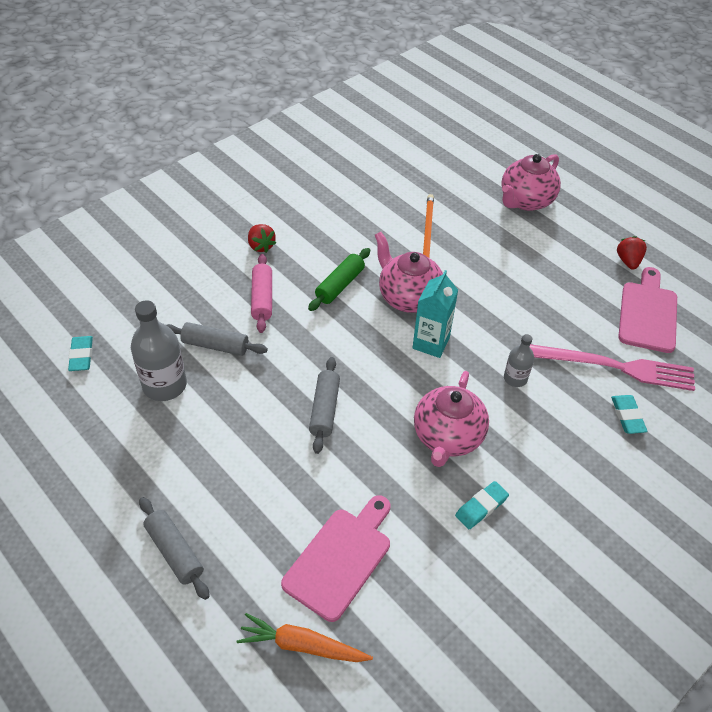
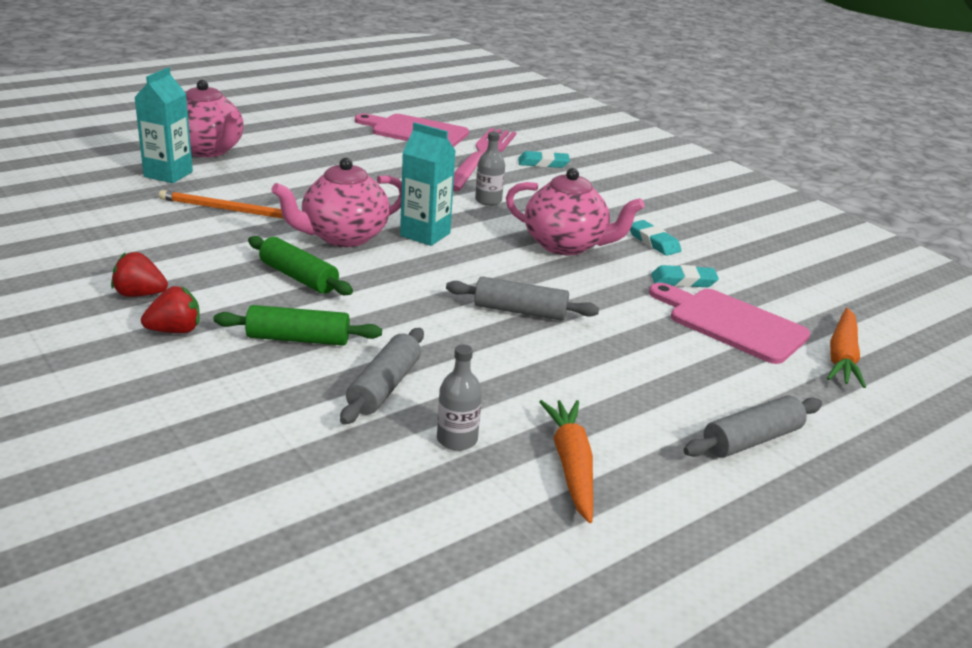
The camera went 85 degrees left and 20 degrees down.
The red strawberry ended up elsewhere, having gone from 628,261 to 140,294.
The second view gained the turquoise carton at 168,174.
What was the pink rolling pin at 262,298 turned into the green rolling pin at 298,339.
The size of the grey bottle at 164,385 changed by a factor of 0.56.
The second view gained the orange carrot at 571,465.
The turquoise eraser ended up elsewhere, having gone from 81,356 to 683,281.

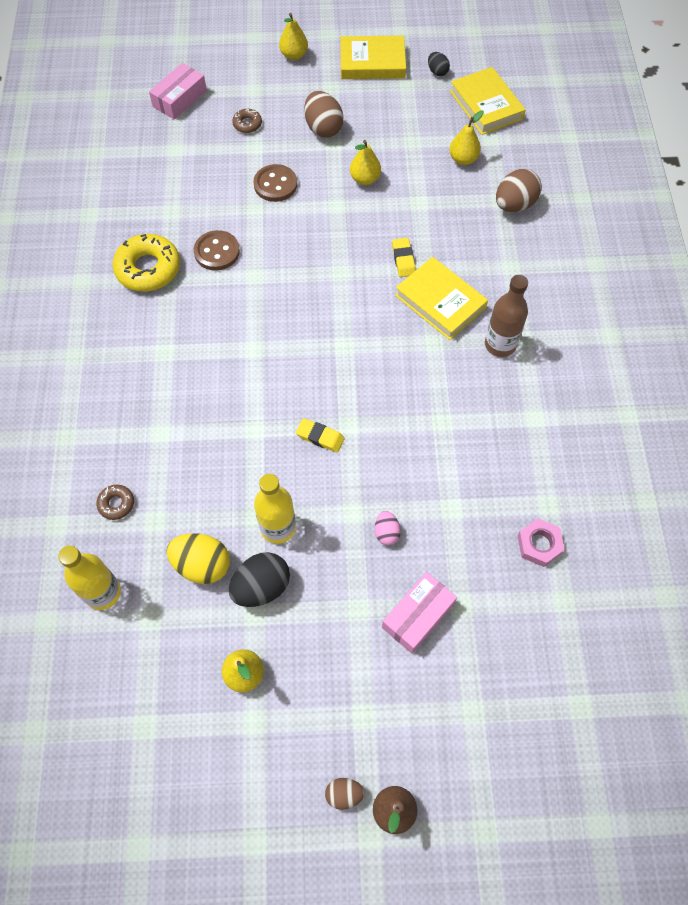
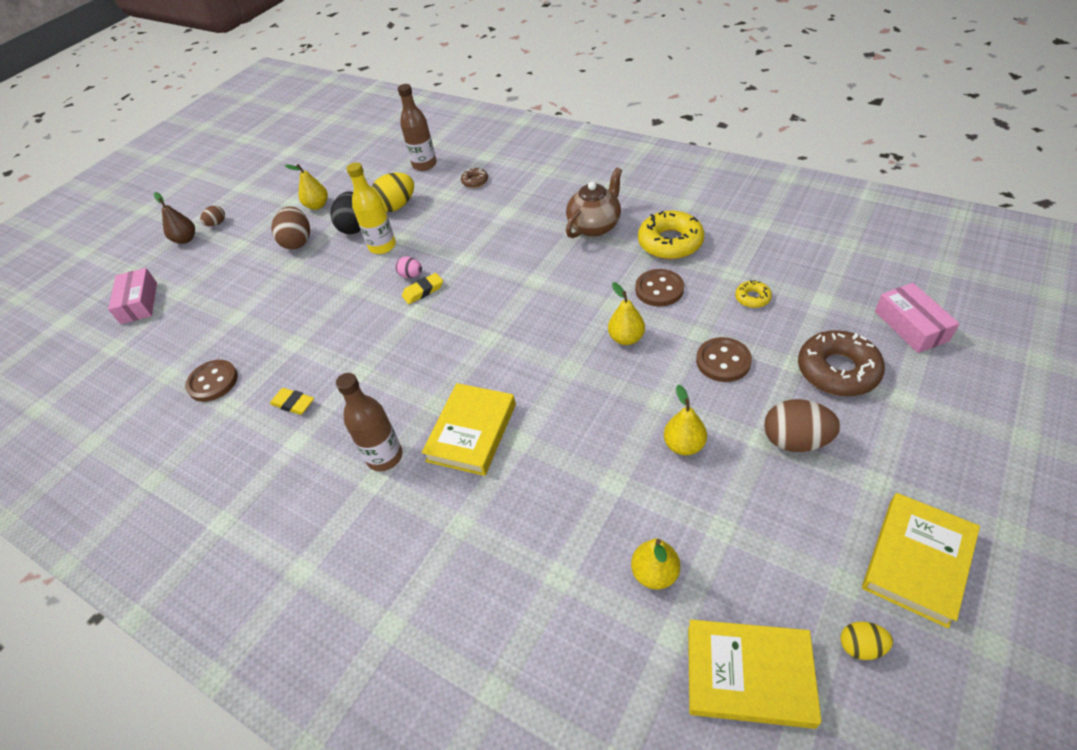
The camera went 130 degrees right and 15 degrees down.
The pink box ended up elsewhere, having gone from 418,616 to 139,303.
Where the pink nut stood at 539,544, the brown button came to stand at 213,382.
The yellow eraser ended up elsewhere, having gone from 403,259 to 293,403.
The brown egg ended up elsewhere, having gone from 514,205 to 298,242.
The pink egg ended up elsewhere, having gone from 386,533 to 411,275.
What was the yellow bottle at 103,592 turned into the brown bottle at 424,165.
The yellow book at 440,302 ended up facing another way, 60 degrees counterclockwise from before.
The second view gained the brown teapot at 595,226.
The yellow pear ended up elsewhere, having gone from 294,55 to 626,338.
The second view gained the yellow donut at 752,298.
The size of the brown donut at 247,124 changed by a factor of 2.04.
What was the black egg at 437,72 turned into the yellow egg at 861,646.

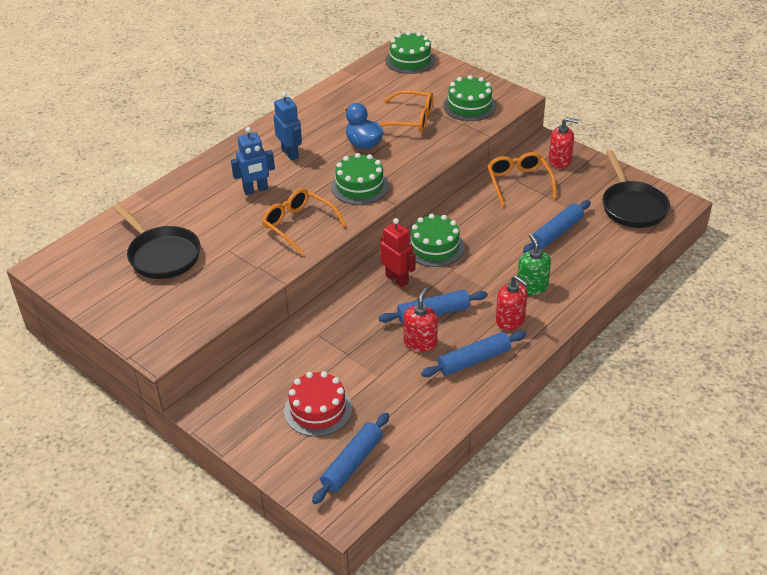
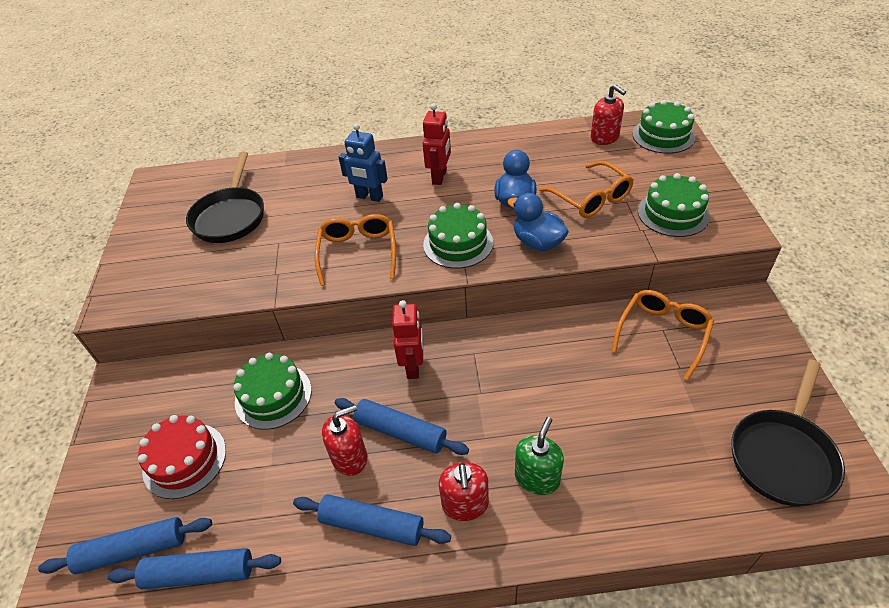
The camera went 45 degrees right and 5 degrees up.
The blue rolling pin ended up elsewhere, having gone from 556,233 to 199,574.
The green cake ended up elsewhere, having gone from 435,247 to 273,396.
What was the blue robot at 290,153 turned into the red robot at 439,177.
The second view gained the blue duck at 537,242.
The red soap dispenser ended up elsewhere, having gone from 560,161 to 604,138.

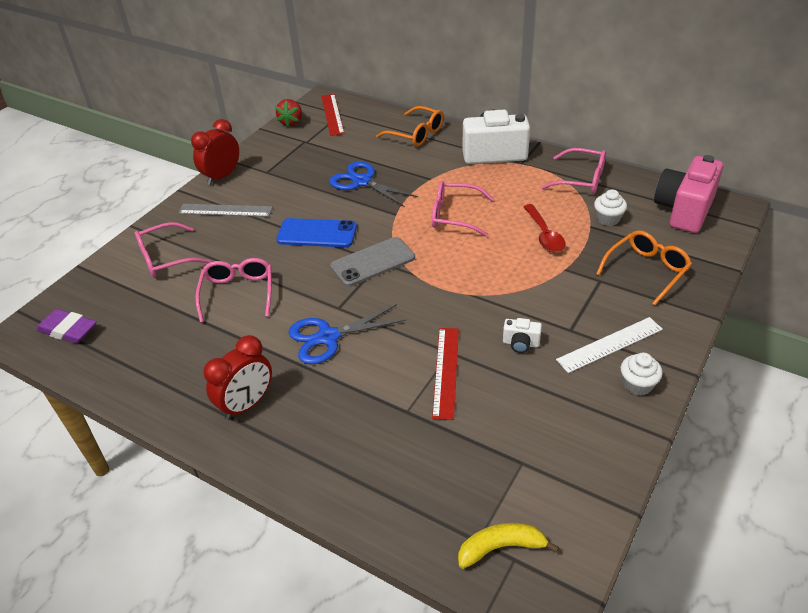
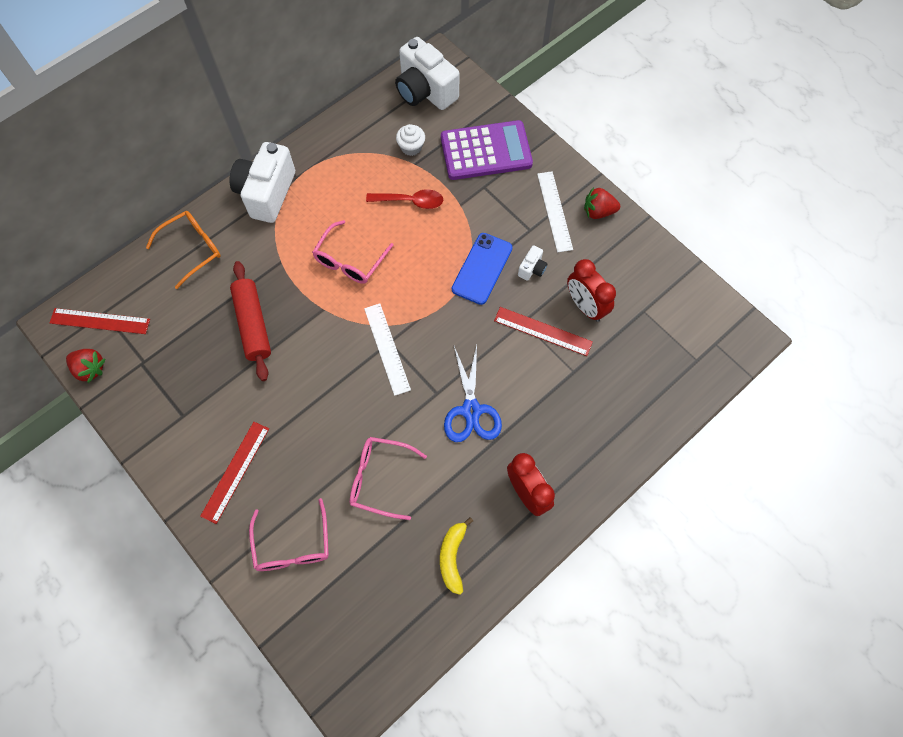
The camera went 75 degrees left and 25 degrees up.
What was the grey ruler at 225,210 turned into the red ruler at 235,471.
Where the blue scissors stood at 362,182, the red rolling pin came to stand at 253,324.
Where the grey phone stood at 373,262, the white ruler came to stand at 386,348.
What was the pink camera at 684,210 turned into the white camera at 425,91.
The yellow banana ended up elsewhere, having gone from 501,547 to 452,557.
Where the orange glasses stood at 646,270, the purple calculator came to stand at 486,151.
The blue phone ended up elsewhere, having gone from 317,233 to 482,268.
The red clock ended up elsewhere, having gone from 222,176 to 585,306.
Where the white cupcake stood at 637,384, the red strawberry came to stand at 598,211.
The second view lost the purple eraser at 68,330.
The second view lost the pink glasses at 581,179.

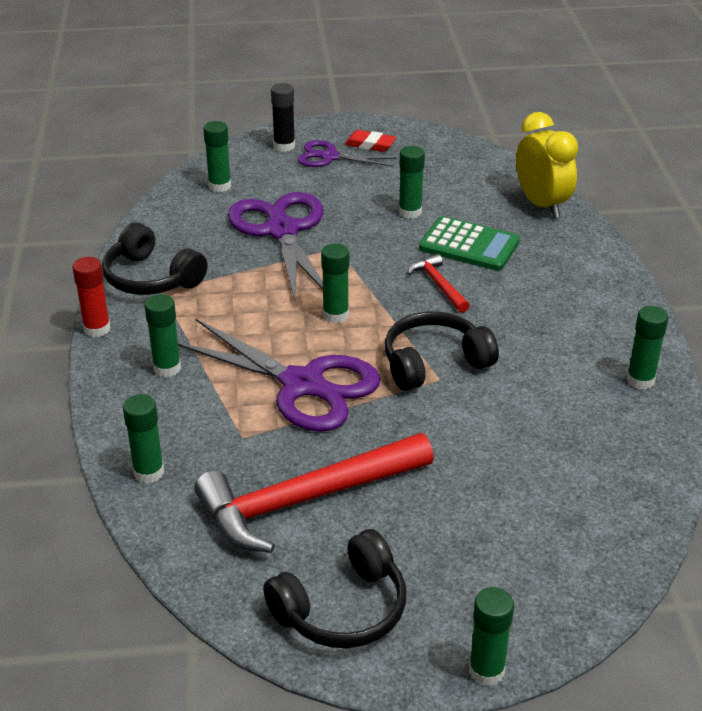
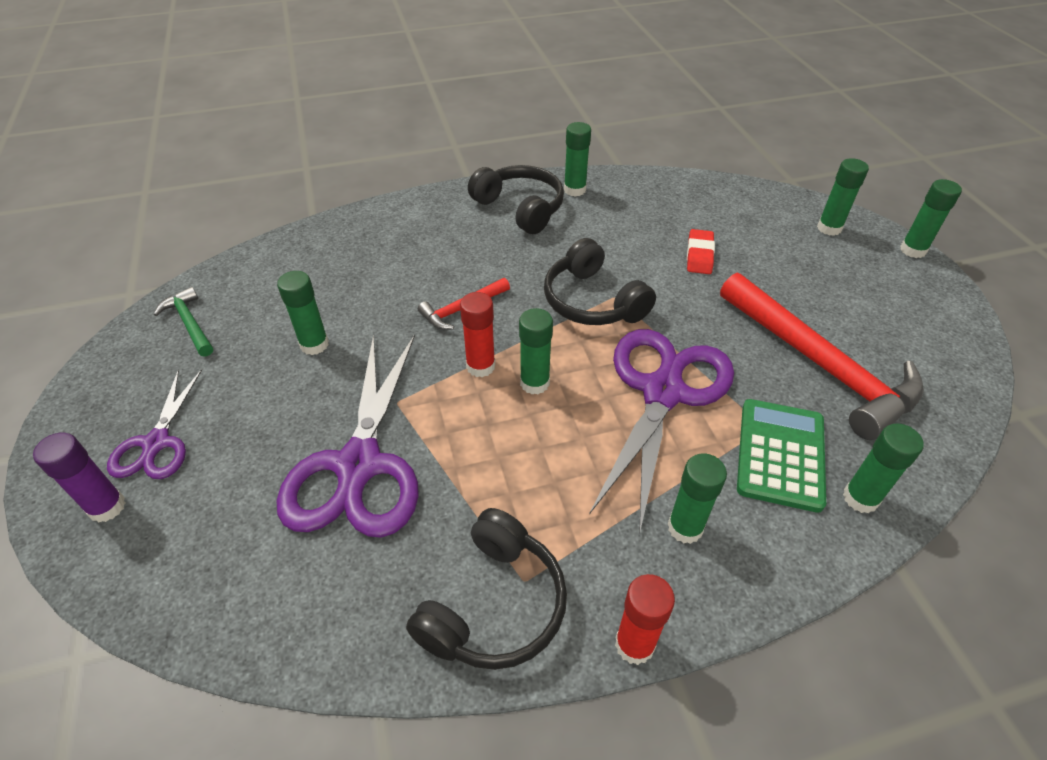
The camera went 100 degrees left and 10 degrees up.
What was the black glue stick at 284,146 turned into the purple glue stick at 107,507.
The second view gained the green hammer at 189,323.
The purple scissors at 282,231 ended up facing another way, 60 degrees counterclockwise from before.
The second view gained the red glue stick at 480,366.
The black headphones ended up elsewhere, having gone from 342,608 to 520,208.
The red eraser ended up elsewhere, having gone from 370,144 to 699,255.
The green calculator ended up elsewhere, having gone from 469,245 to 780,454.
The green glue stick ended up elsewhere, having gone from 220,186 to 829,228.
The second view lost the yellow clock at 542,205.

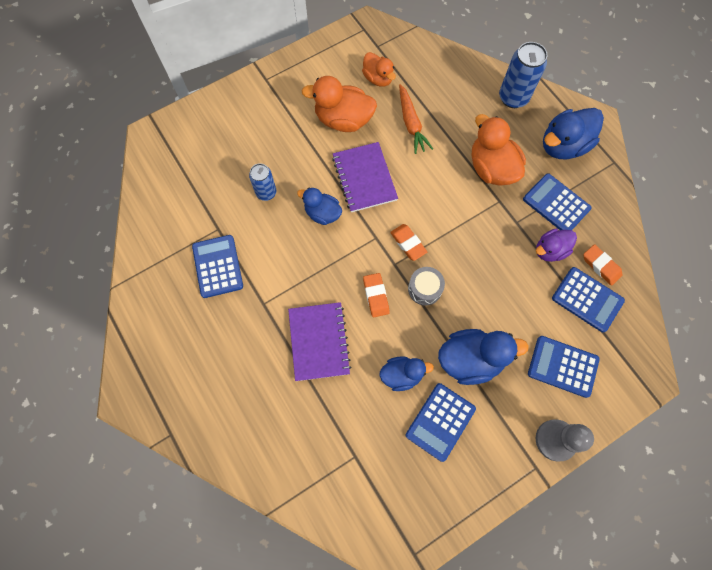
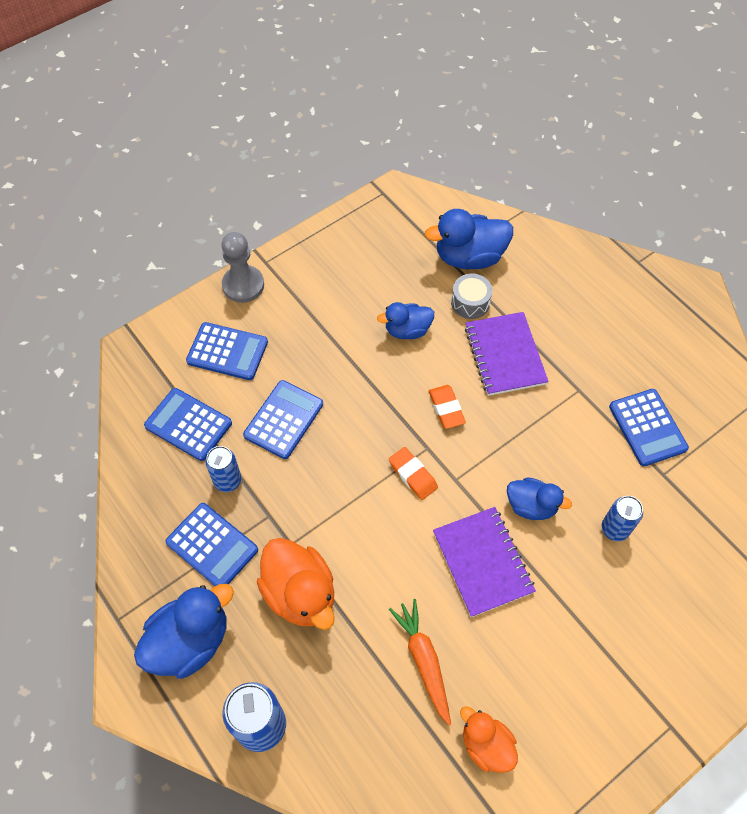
The camera went 175 degrees right and 10 degrees down.
Where the purple duck stood at 550,250, the blue can came to stand at 227,481.
The blue calculator ended up elsewhere, having gone from 440,421 to 283,420.
The blue duck ended up elsewhere, having gone from 470,360 to 469,257.
The grey drum ended up elsewhere, having gone from 424,289 to 470,302.
The second view lost the orange duck at 343,120.
The second view lost the orange eraser at 601,266.

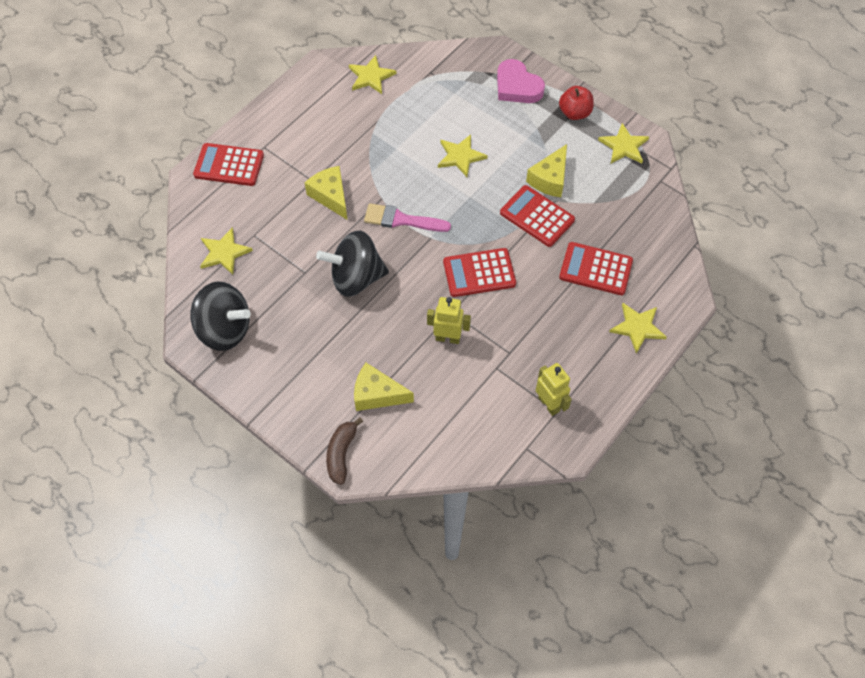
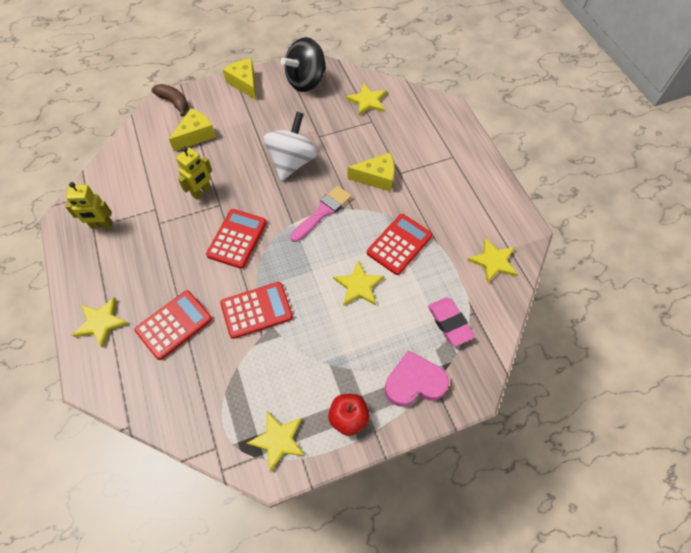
The camera went 120 degrees right and 0 degrees up.
The yellow cheese ended up elsewhere, having gone from 549,179 to 244,83.
What was the black spinning top at 356,278 turned into the white spinning top at 292,162.
The red calculator ended up elsewhere, having gone from 229,165 to 399,244.
The second view gained the pink eraser at 449,323.

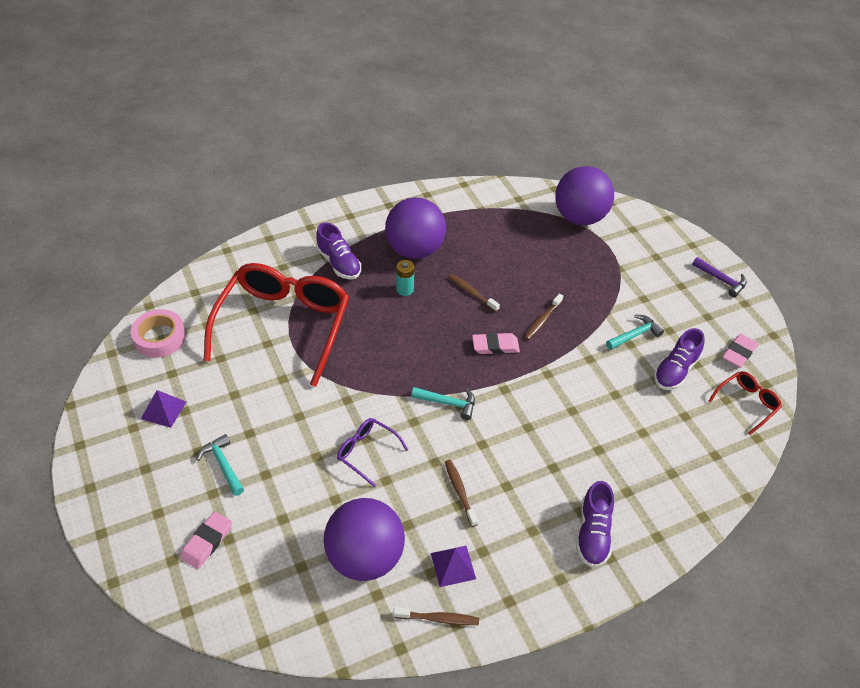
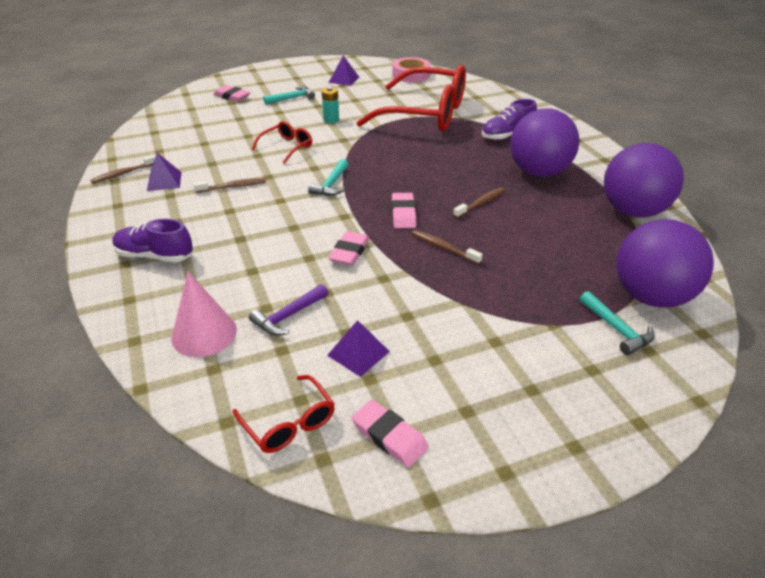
The camera went 95 degrees right and 10 degrees down.
The brown toothbrush at 438,619 ended up facing another way, 45 degrees clockwise from before.
The second view gained the pink cone at 204,333.
The purple hammer ended up elsewhere, having gone from 721,280 to 288,316.
What was the purple glasses at 367,452 turned into the red glasses at 287,147.
The turquoise battery ended up elsewhere, having gone from 405,289 to 331,120.
Where the purple shoe stood at 675,371, the purple pyramid came to stand at 358,353.
The second view gained the pink eraser at 350,252.
The turquoise hammer ended up elsewhere, having gone from 635,335 to 617,329.
The purple ball ended up elsewhere, having gone from 365,557 to 633,211.

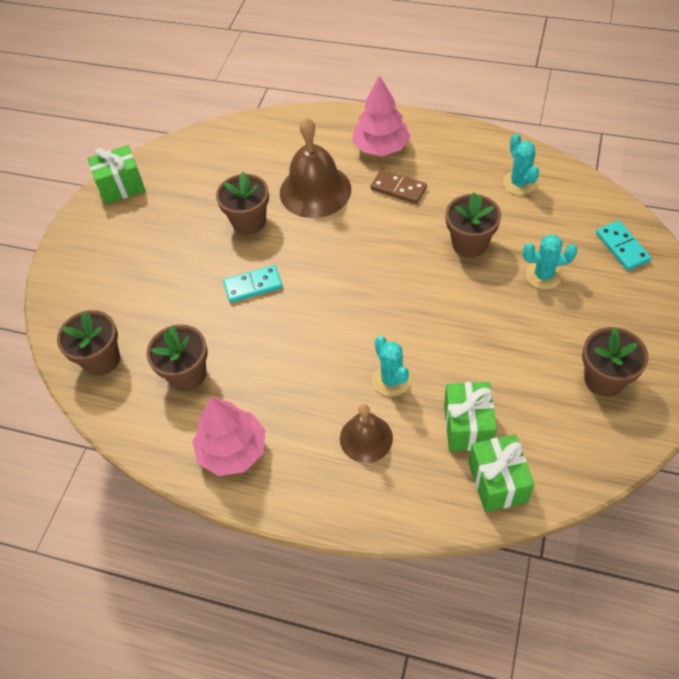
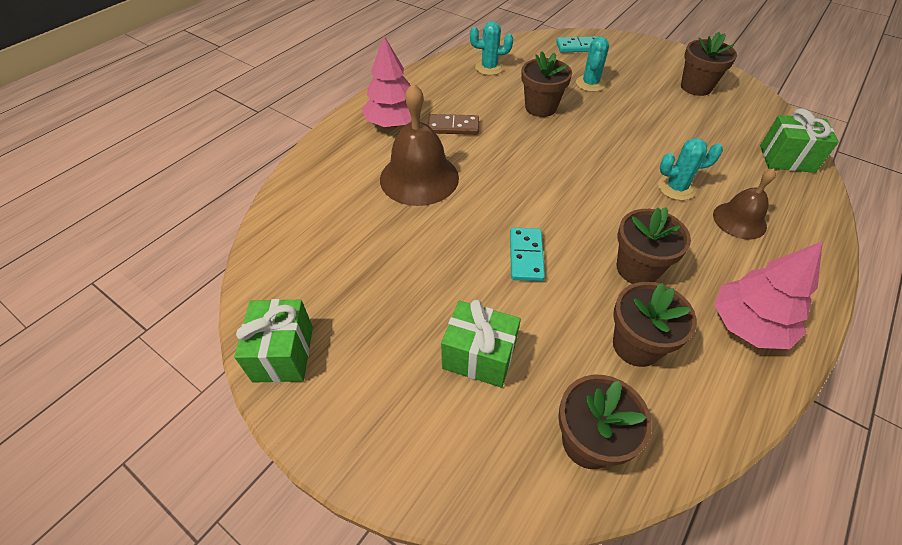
The camera went 75 degrees left and 5 degrees down.
The brown domino at 398,188 ended up facing another way, 45 degrees clockwise from before.
The green gift ended up elsewhere, having gone from 467,426 to 479,356.
The brown flower pot ended up elsewhere, having gone from 249,222 to 637,268.

